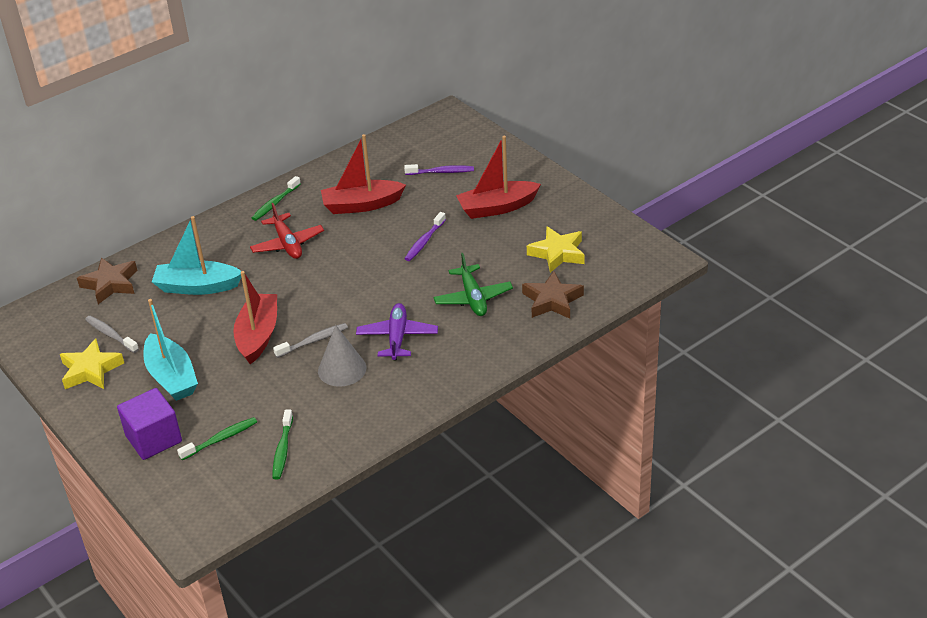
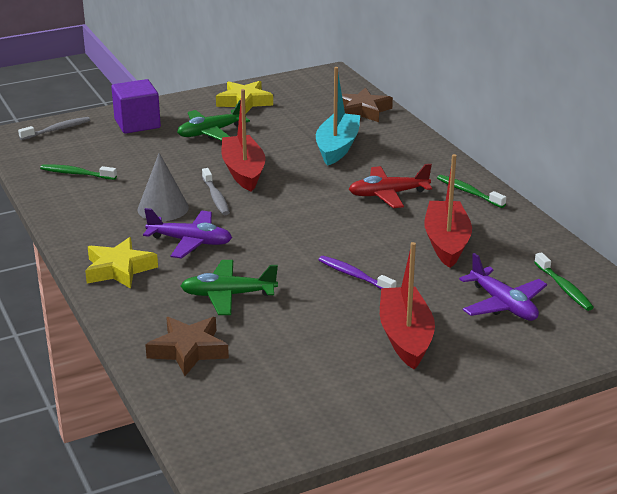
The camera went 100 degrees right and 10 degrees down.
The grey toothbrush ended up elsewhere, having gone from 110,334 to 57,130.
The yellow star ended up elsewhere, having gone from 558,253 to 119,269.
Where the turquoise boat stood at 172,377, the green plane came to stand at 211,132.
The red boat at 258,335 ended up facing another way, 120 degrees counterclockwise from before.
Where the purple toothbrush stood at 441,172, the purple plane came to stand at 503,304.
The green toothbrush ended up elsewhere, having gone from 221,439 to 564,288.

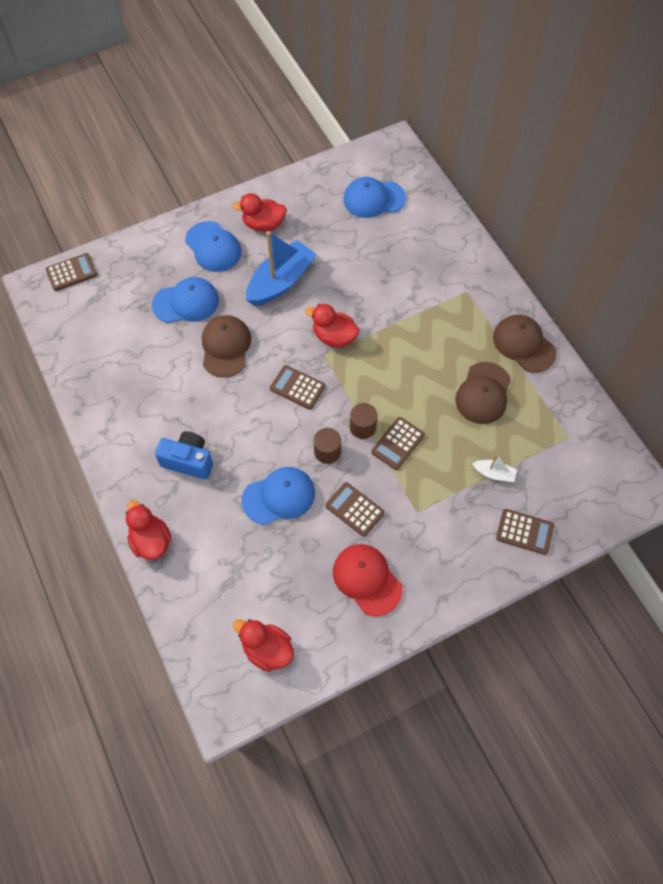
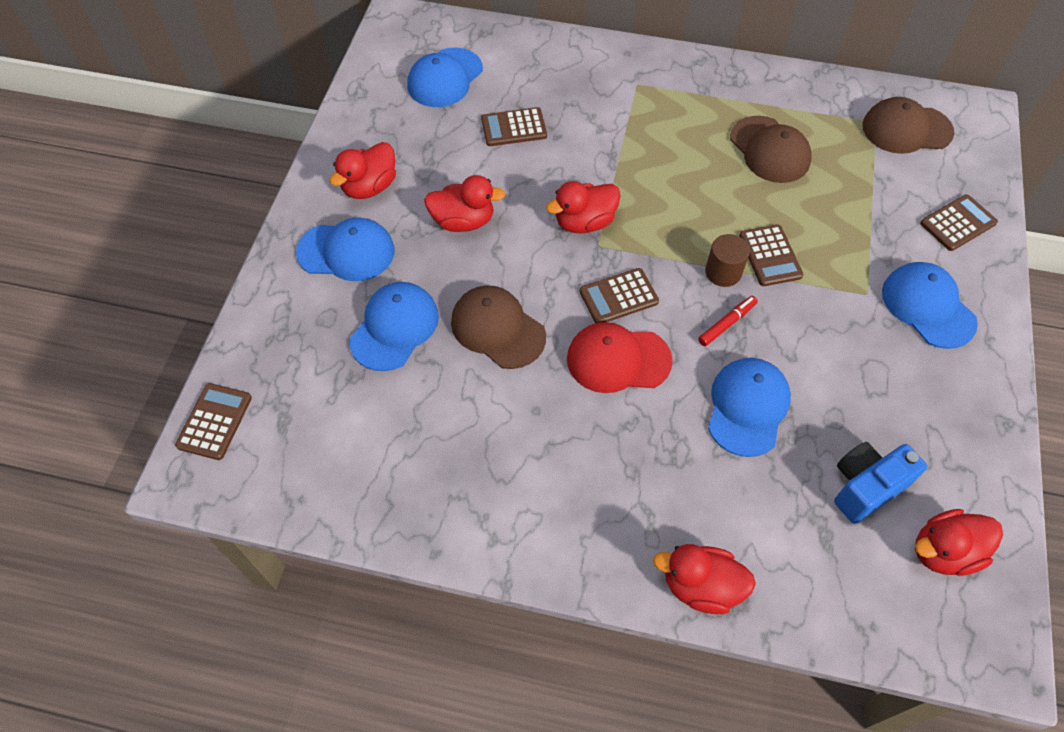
The camera went 50 degrees left and 5 degrees down.
Where the blue boat stood at 281,281, the red duck came to stand at 463,221.
The brown calculator ended up elsewhere, having gone from 354,509 to 514,128.
The red cap ended up elsewhere, having gone from 367,579 to 618,359.
Where the brown cylinder stood at 327,452, the red marker came to stand at 727,324.
The blue camera ended up elsewhere, having gone from 188,461 to 865,487.
The brown cap ended up elsewhere, having gone from 524,344 to 906,129.
The second view gained the blue cap at 928,307.
The second view lost the white boat at 494,473.

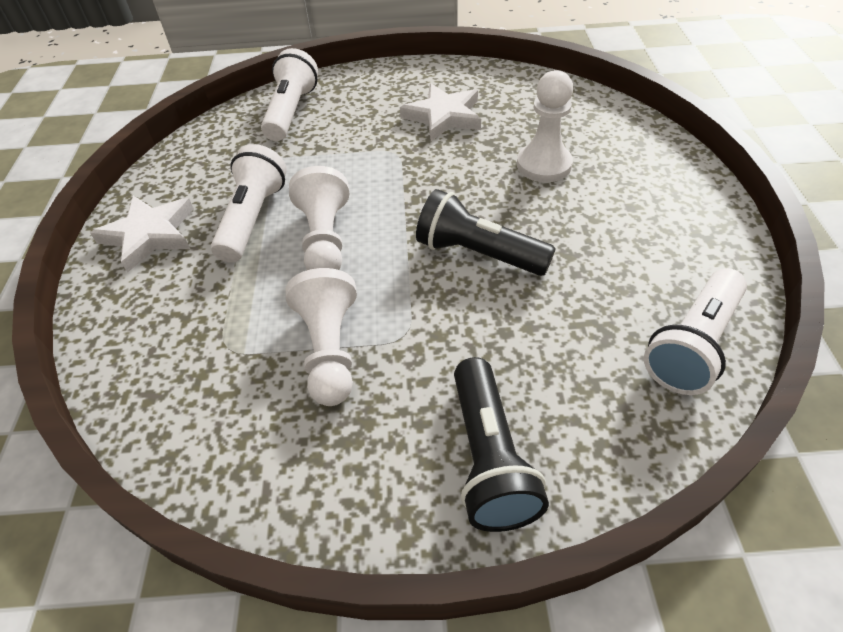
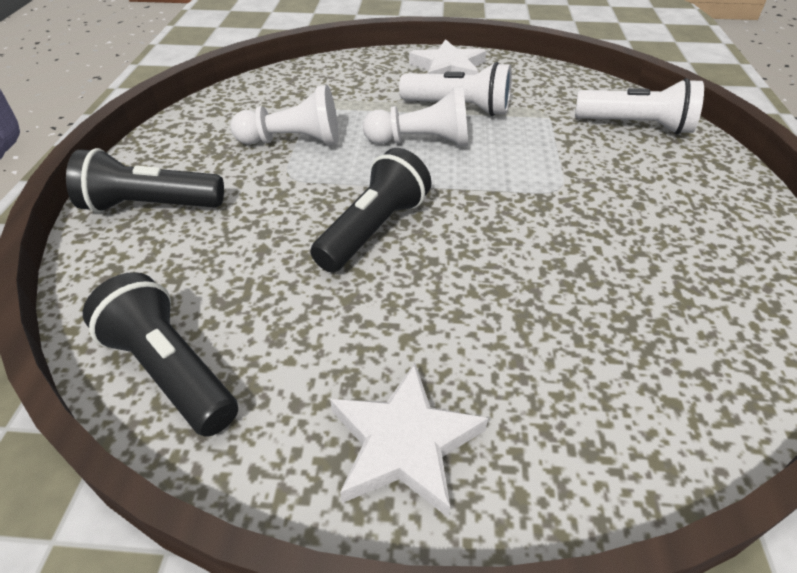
The camera went 95 degrees right and 5 degrees down.
What was the white flashlight at 692,345 turned into the black flashlight at 171,371.
The white star ended up elsewhere, having gone from 443,116 to 404,443.
The second view lost the white pawn at 544,165.

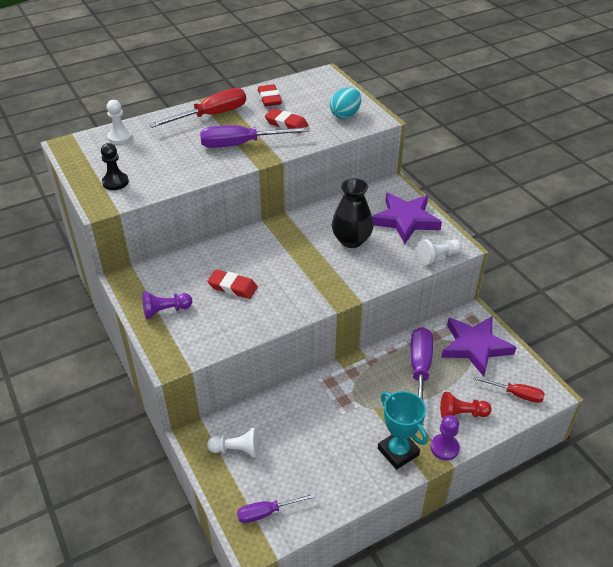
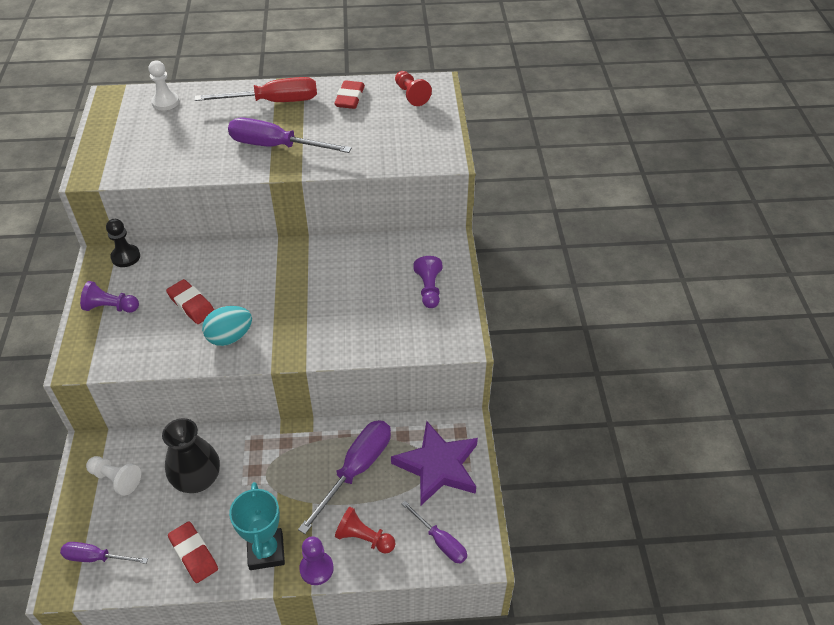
The camera went 25 degrees right and 5 degrees up.
The black pawn ended up elsewhere, having gone from 115,182 to 125,257.
The black vase ended up elsewhere, having gone from 351,240 to 197,479.
The red eraser ended up elsewhere, having gone from 286,124 to 193,554.
The turquoise egg ended up elsewhere, having gone from 345,115 to 230,337.
The second view gained the red pawn at 411,95.
What was the red screwdriver at 515,394 turned into the purple screwdriver at 440,541.
Where the purple star stood at 405,220, the purple pawn came to stand at 429,289.
The second view lost the white pawn at 437,257.

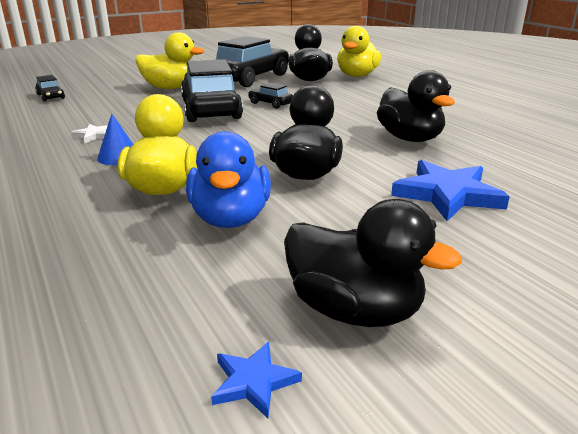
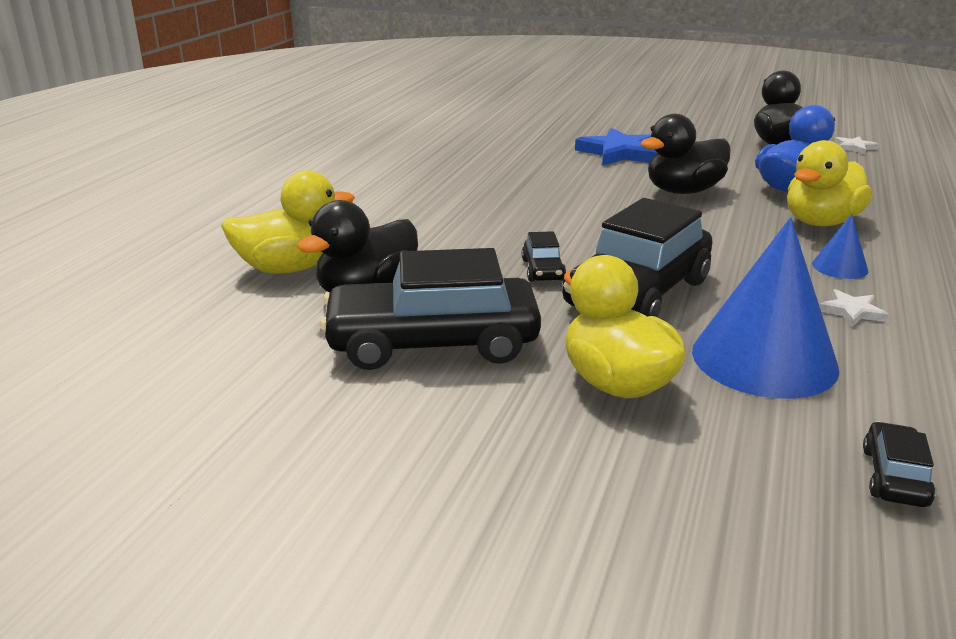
The camera went 130 degrees left and 0 degrees up.
The second view gained the blue cone at 764,359.
What was the blue star at 253,381 turned into the white star at 854,147.
The second view lost the black duck at 410,138.

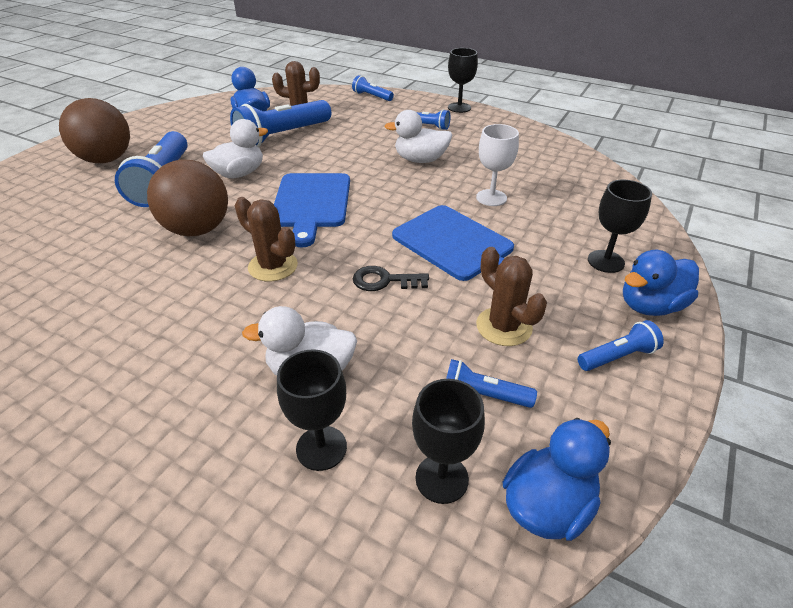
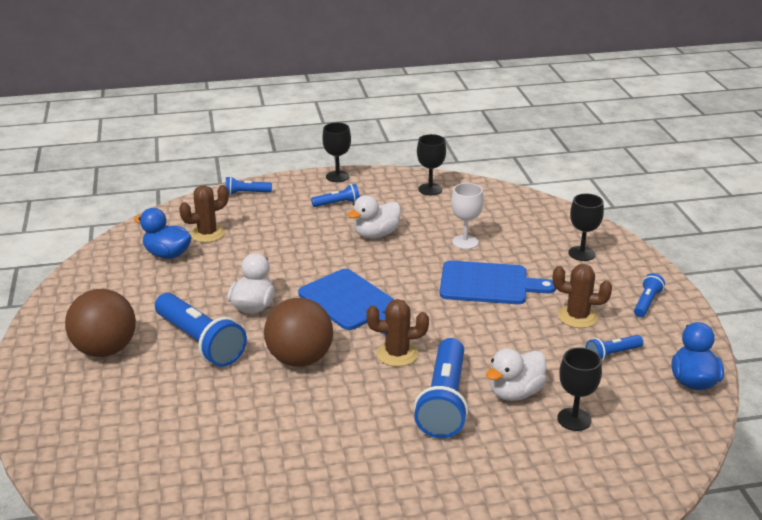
The camera went 40 degrees left and 10 degrees down.
The blue flashlight ended up elsewhere, having gone from 282,136 to 444,402.
The black goblet ended up elsewhere, having gone from 441,478 to 430,189.
The second view lost the black key at 384,281.
The second view lost the blue duck at 650,306.

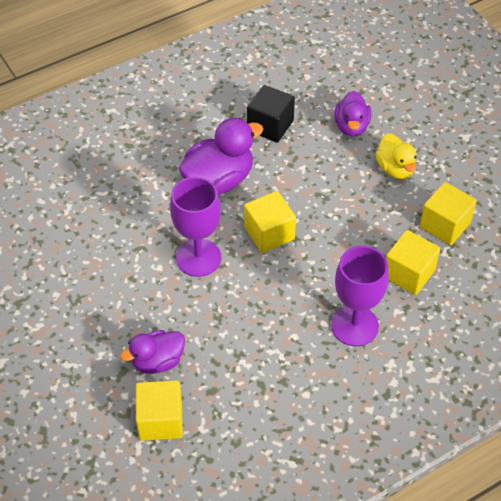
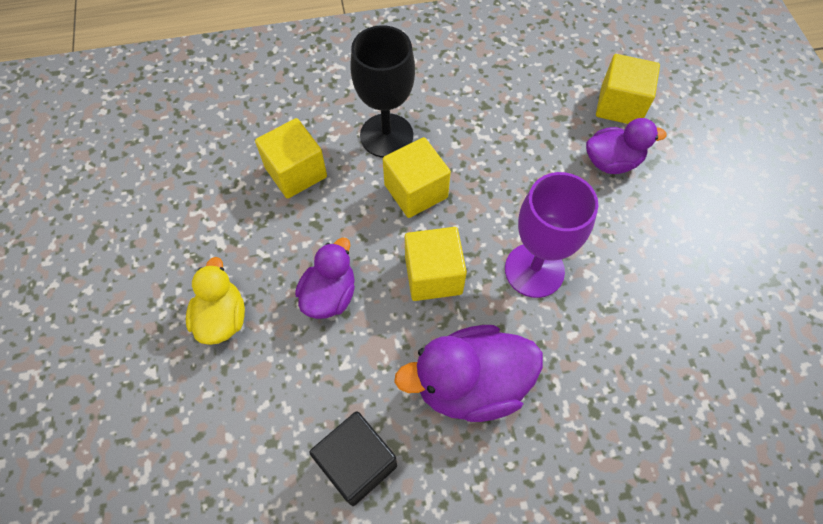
The camera went 160 degrees left and 10 degrees up.
The purple duck ended up elsewhere, having gone from 351,126 to 329,295.
What was the purple goblet at 354,326 turned into the black goblet at 386,135.
The yellow cube ended up elsewhere, having gone from 445,225 to 416,191.

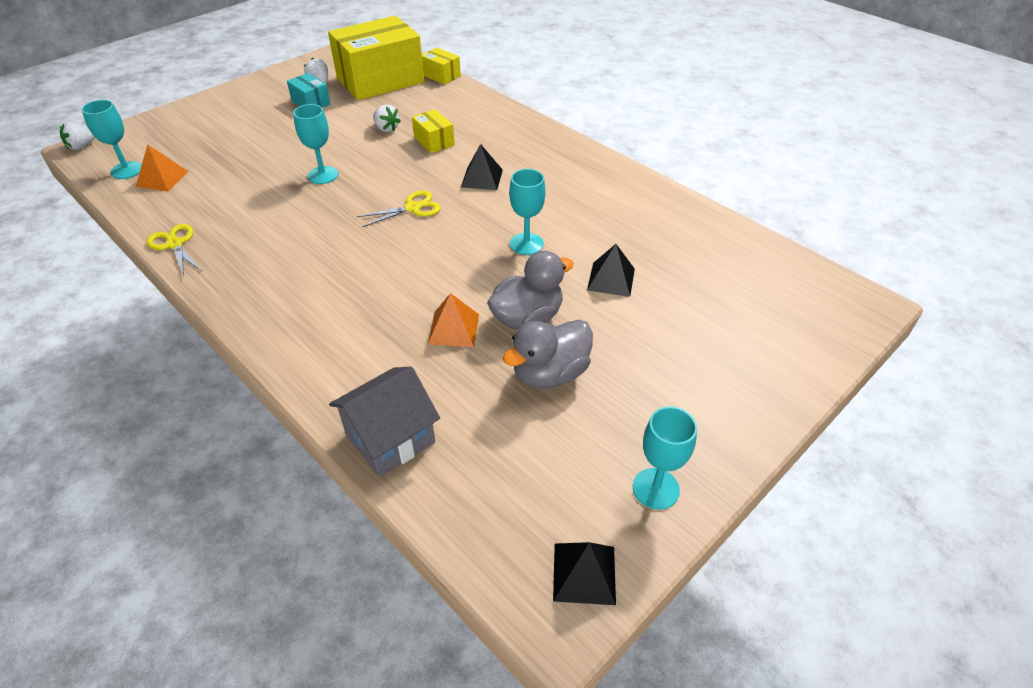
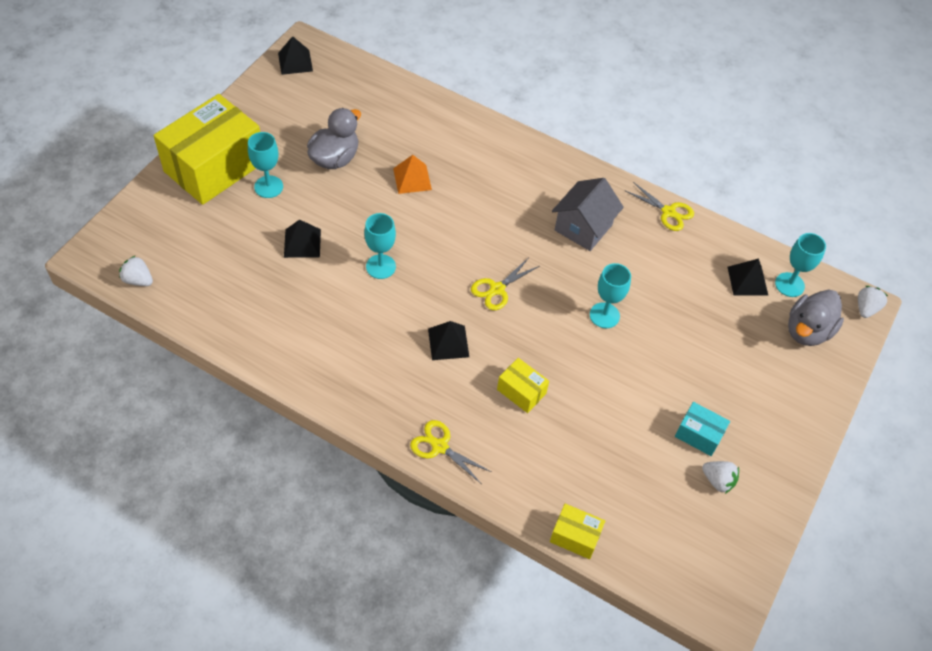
The camera went 160 degrees right and 10 degrees up.
The white strawberry ended up elsewhere, having gone from 386,128 to 138,280.
The yellow box ended up elsewhere, having gone from 380,80 to 214,167.
The turquoise goblet ended up elsewhere, having gone from 656,488 to 268,187.
The second view gained the yellow scissors at 439,447.
The grey house ended up elsewhere, having gone from 390,438 to 583,227.
What was the orange pyramid at 162,178 turned into the black pyramid at 747,281.
The grey duck ended up elsewhere, having gone from 527,318 to 807,331.

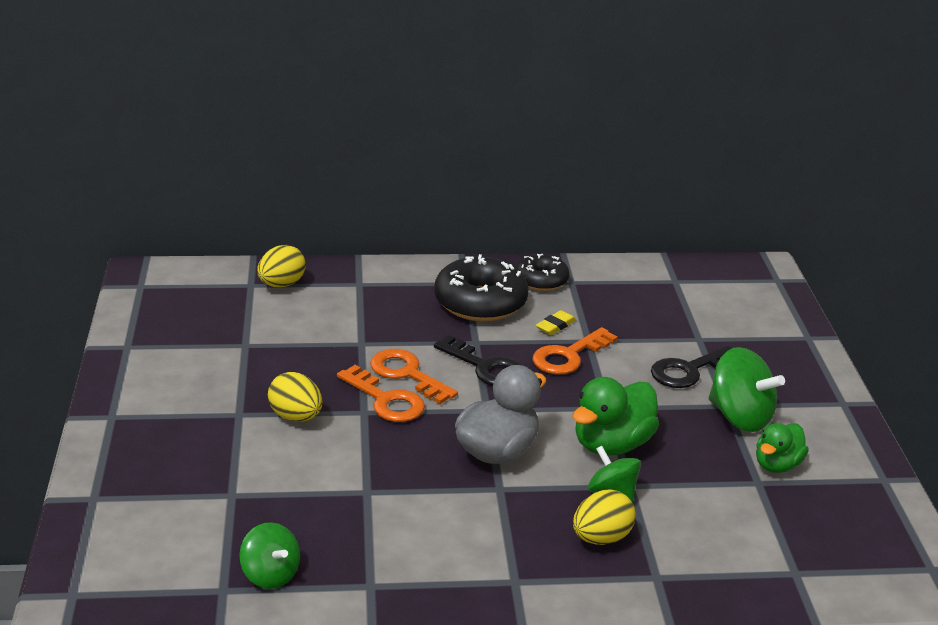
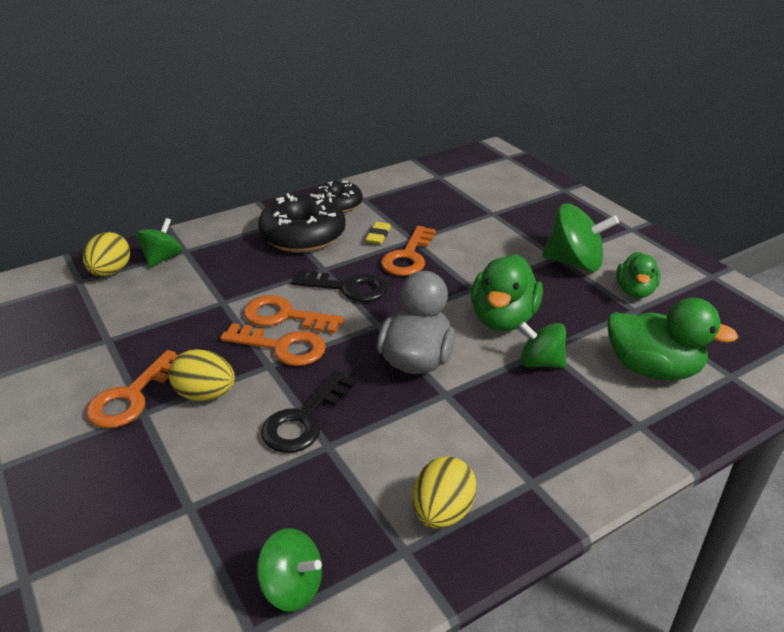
The camera went 25 degrees left and 5 degrees up.
The second view gained the orange key at 132,396.
The second view gained the green spinning top at 162,258.
The black key ended up elsewhere, having gone from 689,371 to 304,419.
The yellow egg ended up elsewhere, having gone from 601,538 to 442,512.
The second view gained the green duck at 652,369.

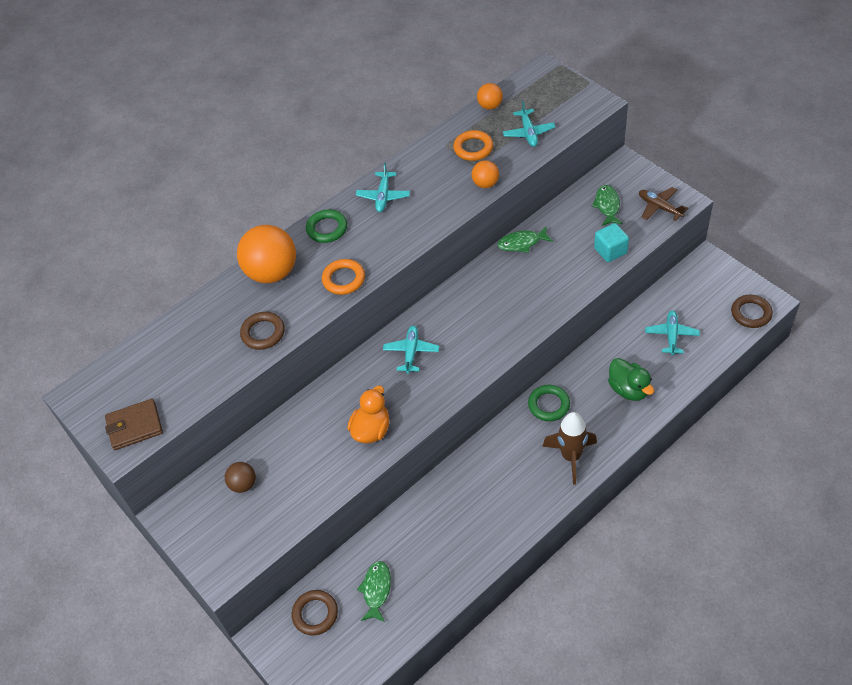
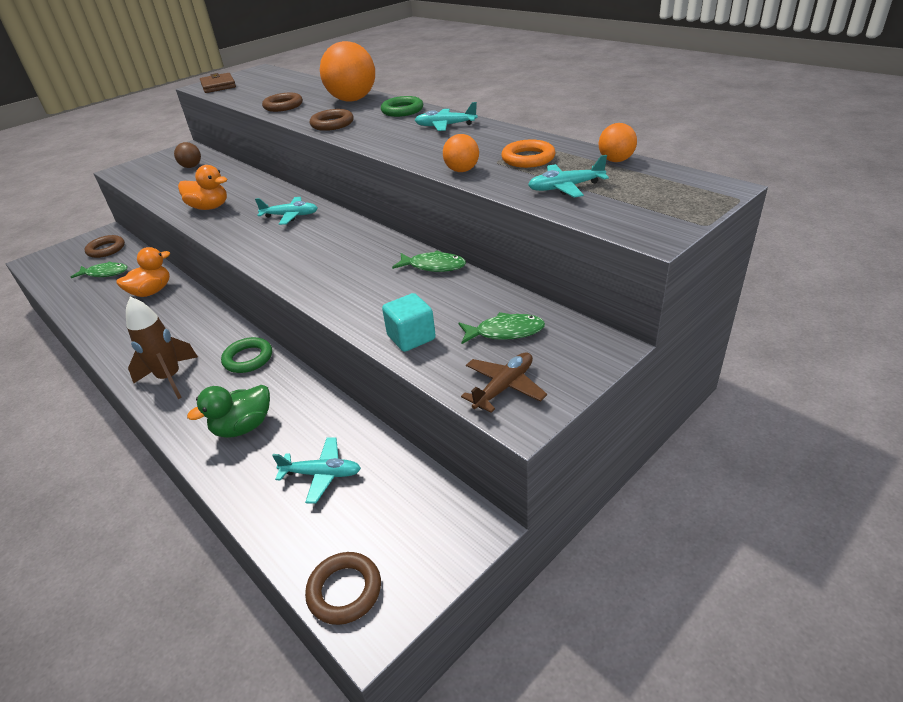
The camera went 85 degrees right and 15 degrees down.
The second view gained the orange duck at 152,291.
What was the orange ring at 344,279 turned into the brown ring at 332,124.
The green fish at 522,243 ended up facing another way, 120 degrees clockwise from before.

